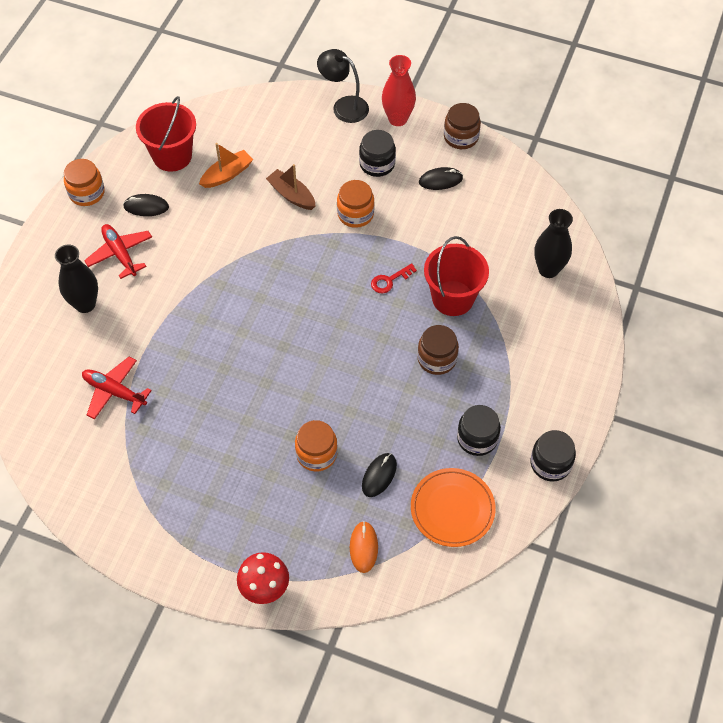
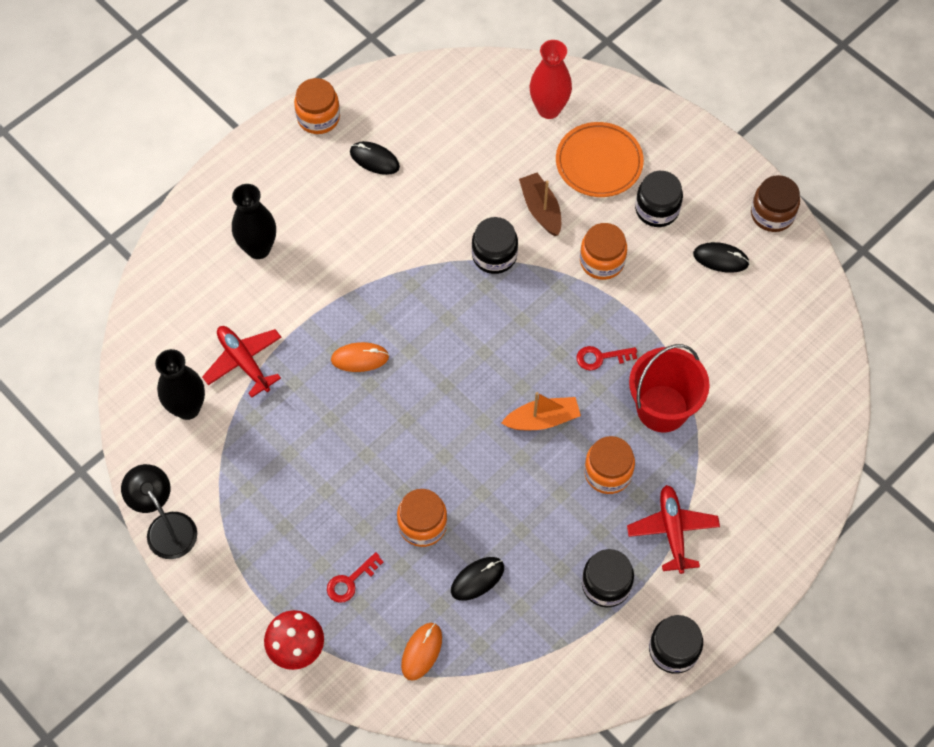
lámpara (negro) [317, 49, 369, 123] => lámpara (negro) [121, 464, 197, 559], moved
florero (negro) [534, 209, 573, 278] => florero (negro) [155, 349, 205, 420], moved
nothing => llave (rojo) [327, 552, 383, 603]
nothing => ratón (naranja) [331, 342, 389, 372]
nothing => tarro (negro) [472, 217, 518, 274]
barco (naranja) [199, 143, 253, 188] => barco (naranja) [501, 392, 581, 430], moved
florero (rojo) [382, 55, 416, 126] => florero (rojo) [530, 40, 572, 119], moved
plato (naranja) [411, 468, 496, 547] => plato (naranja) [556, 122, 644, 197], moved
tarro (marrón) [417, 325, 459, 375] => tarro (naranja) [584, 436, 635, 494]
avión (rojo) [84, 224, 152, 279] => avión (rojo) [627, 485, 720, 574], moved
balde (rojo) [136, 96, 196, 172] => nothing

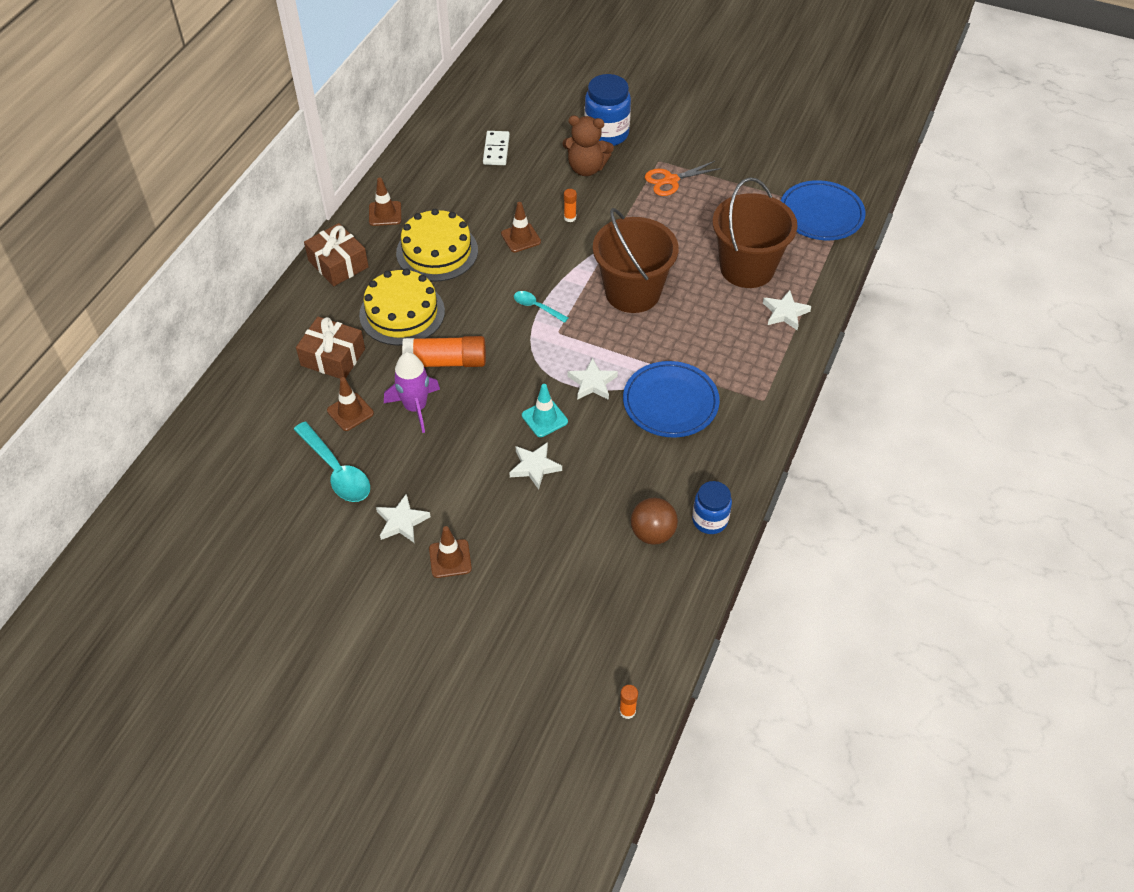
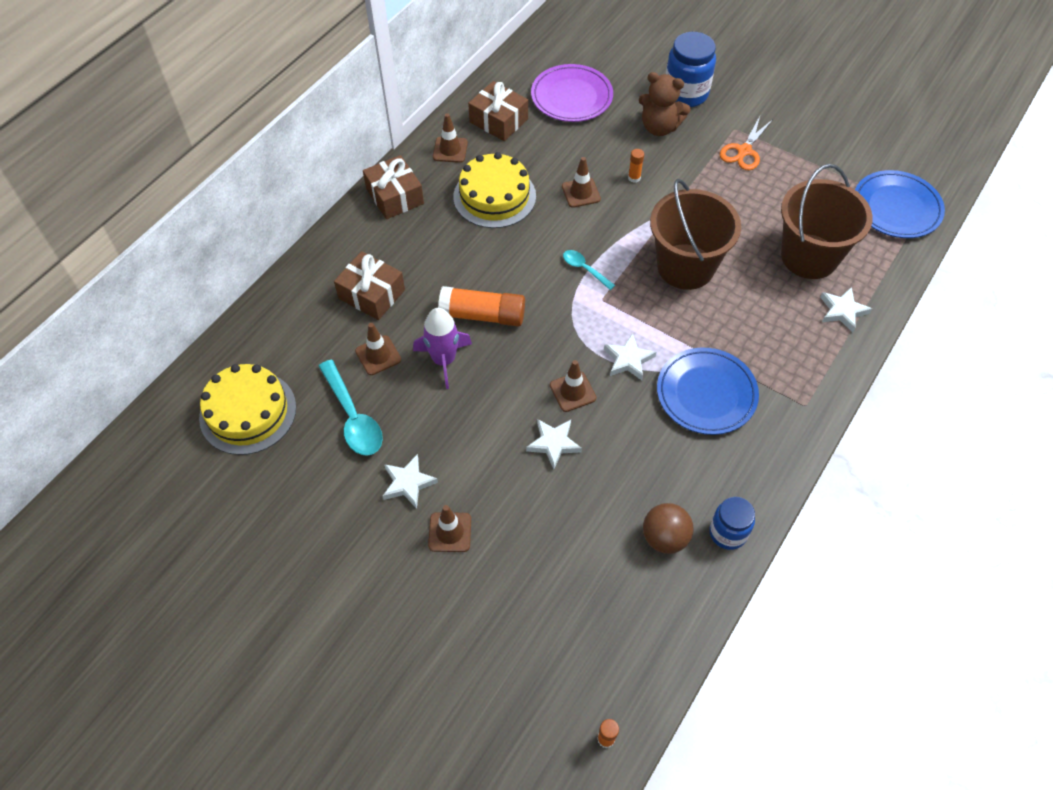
tarta (amarillo) [359, 269, 445, 345] => tarta (amarillo) [199, 364, 296, 455], moved
nothing => regalo (marrón) [468, 81, 528, 141]
ficha de dominó (blanco) [483, 131, 510, 165] => plato (morado) [531, 64, 613, 122]
cono de tráfico (turquesa) [522, 384, 568, 437] => cono de tráfico (marrón) [550, 360, 596, 412]
tijeras (naranja) [645, 161, 721, 196] => tijeras (naranja) [720, 116, 773, 170], 45 degrees counterclockwise

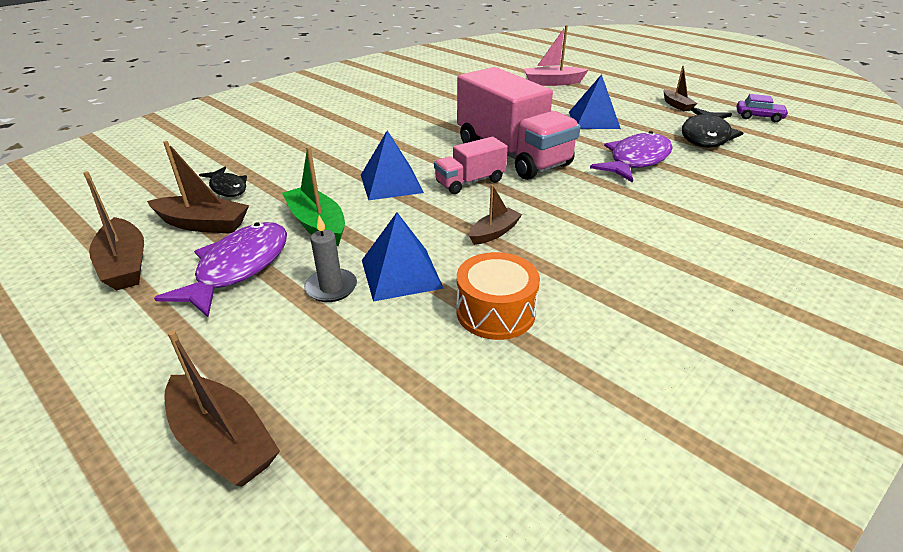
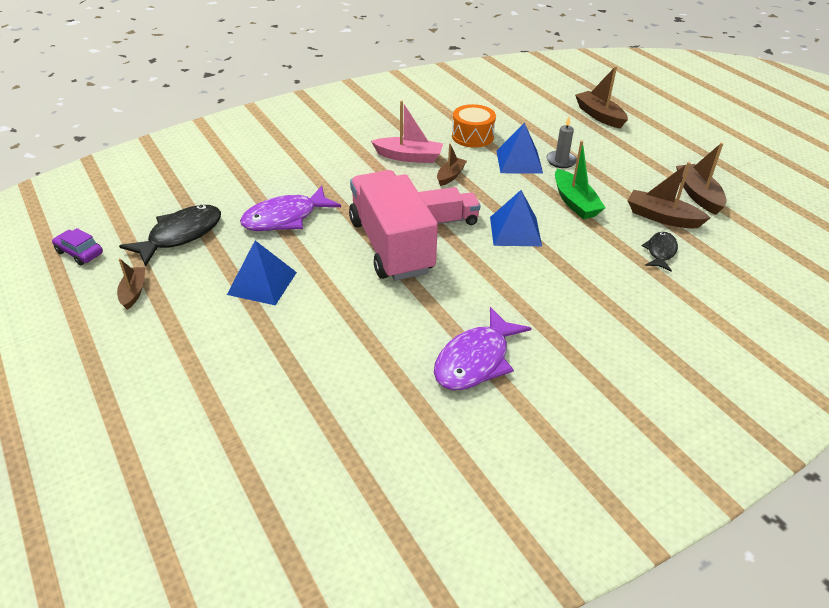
barco (rosa) [524, 25, 589, 86] => barco (rosa) [371, 100, 443, 163], moved
pez (morado) [154, 222, 287, 317] => pez (morado) [434, 307, 532, 390], moved
barco (marrón) [469, 184, 522, 245] => barco (marrón) [437, 143, 467, 186], 150 degrees clockwise
pez (negro) [199, 167, 247, 197] => pez (negro) [641, 232, 678, 272], 45 degrees clockwise

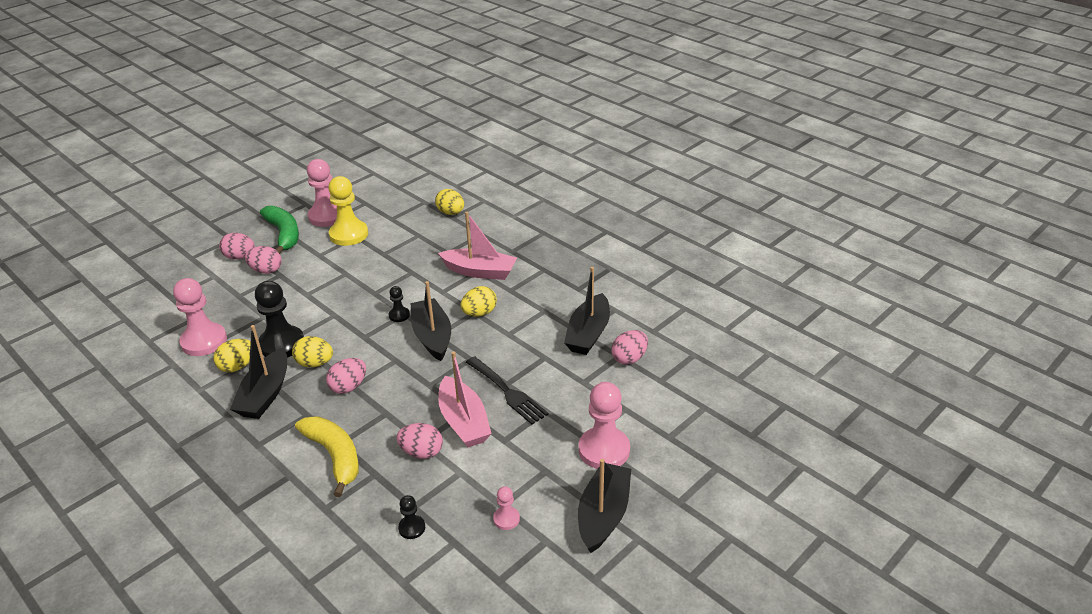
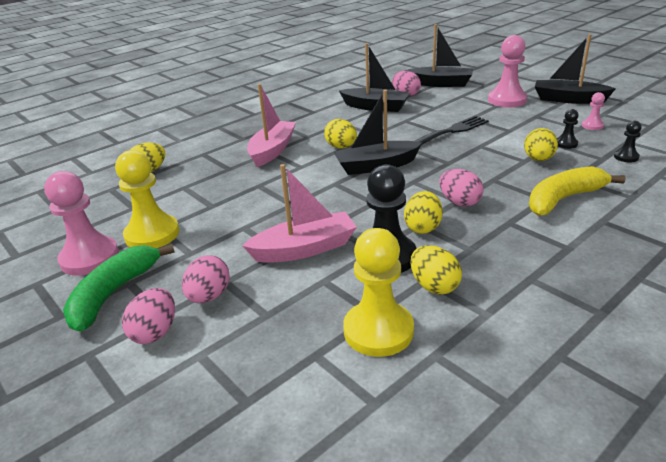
plátano (verde) [260, 206, 299, 254] => plátano (verde) [63, 244, 175, 332], 45 degrees counterclockwise
barco (rosa) [438, 351, 492, 447] => barco (rosa) [243, 164, 357, 263], moved
peón (rosa) [173, 278, 227, 356] => peón (amarillo) [343, 228, 414, 357]
barco (negro) [230, 325, 287, 419] => barco (negro) [405, 24, 473, 87], moved
huevo (rosa) [396, 423, 443, 459] => huevo (amarillo) [524, 128, 558, 161]
peón (negro) [389, 286, 410, 322] => peón (negro) [557, 109, 579, 149], moved

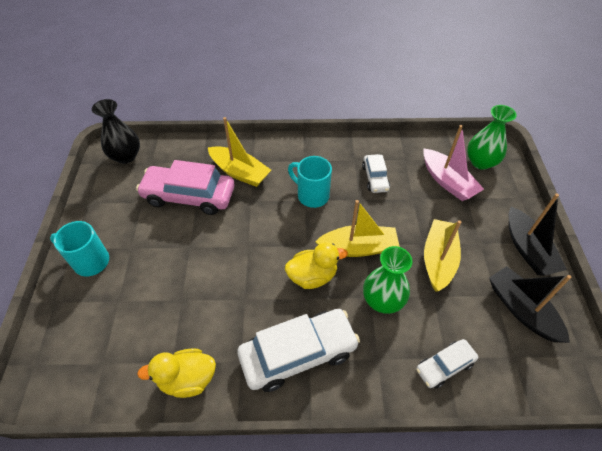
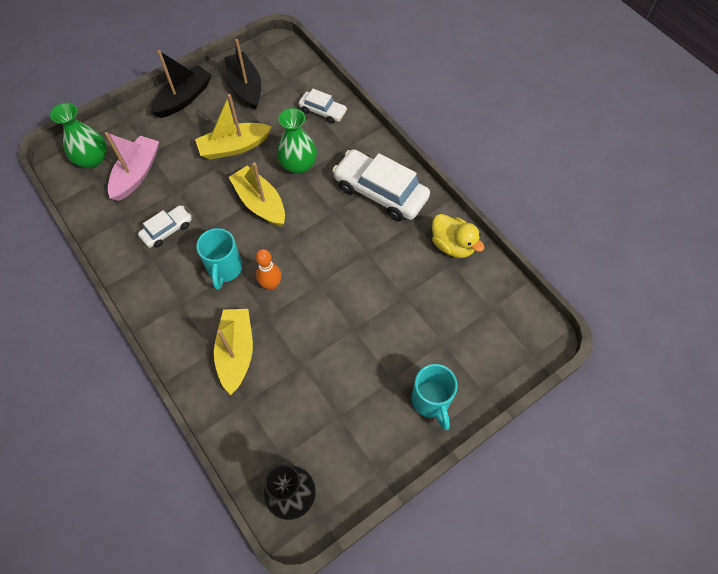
barco (negro) [489, 266, 571, 343] => barco (negro) [224, 39, 261, 110], 135 degrees clockwise
nothing => bolo (naranja) [256, 249, 282, 290]
coche (rosa) [136, 160, 235, 215] => nothing
pato (amarillo) [285, 242, 348, 289] => nothing

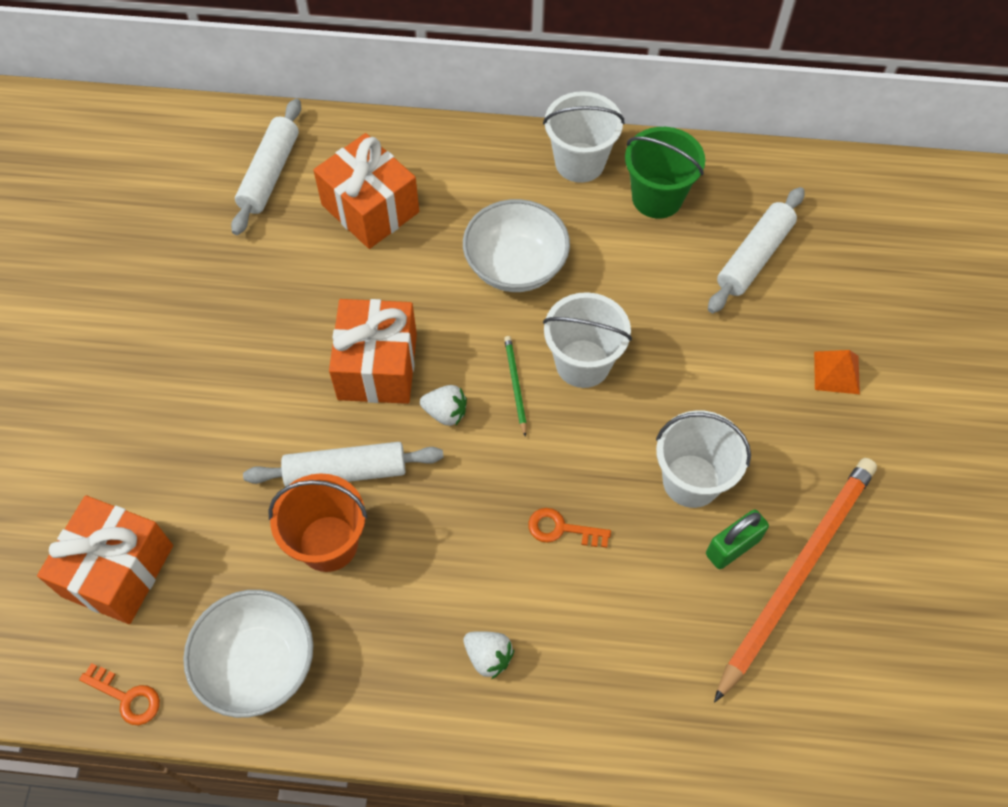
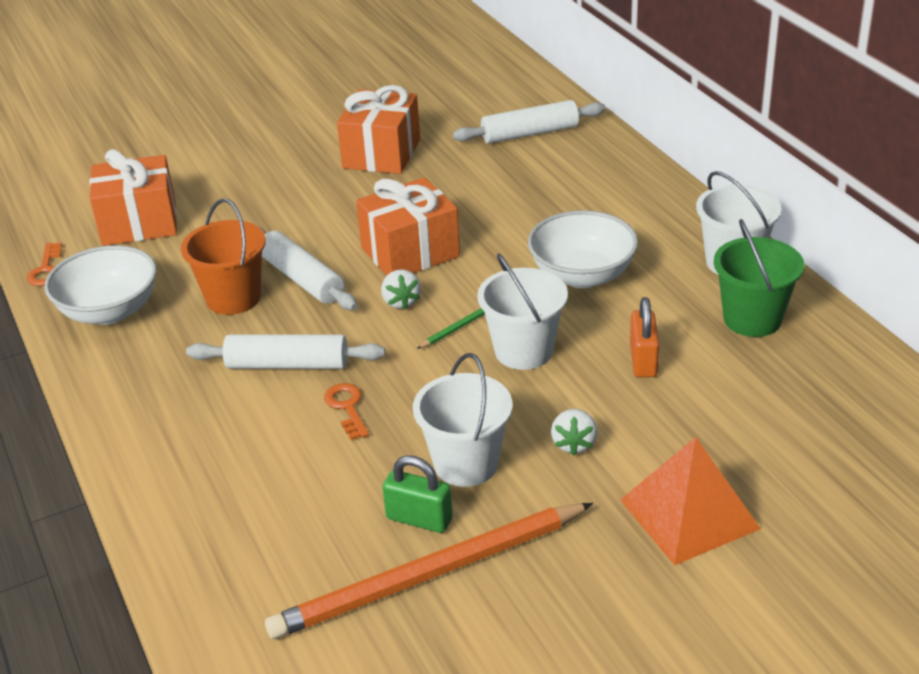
rodillo (blanco) [708, 187, 804, 313] => rodillo (blanco) [186, 334, 385, 369], moved
lápiz (naranja) [714, 458, 877, 702] => lápiz (naranja) [265, 503, 593, 639], 150 degrees clockwise
regalo (naranja) [313, 133, 419, 249] => regalo (naranja) [337, 85, 420, 174], moved
fresa (blanco) [464, 631, 514, 679] => fresa (blanco) [551, 409, 597, 456], moved
pirámide (naranja) [814, 350, 860, 394] => pirámide (naranja) [620, 437, 761, 565], x1.85
nothing => candado (naranja) [630, 297, 659, 377]

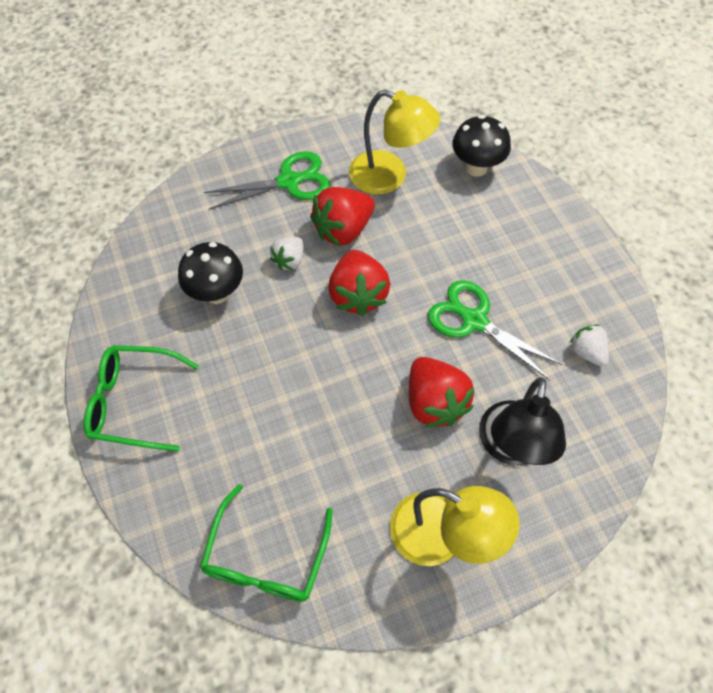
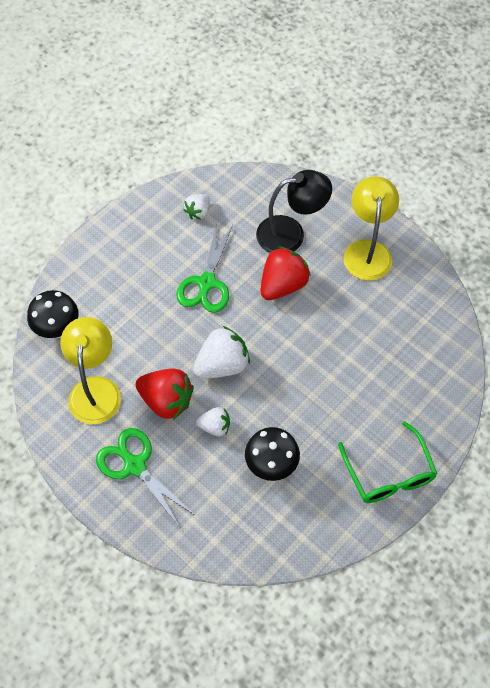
fresa (rojo) [328, 250, 390, 316] => fresa (blanco) [193, 326, 250, 378]
gafas (verde) [200, 484, 333, 602] => nothing

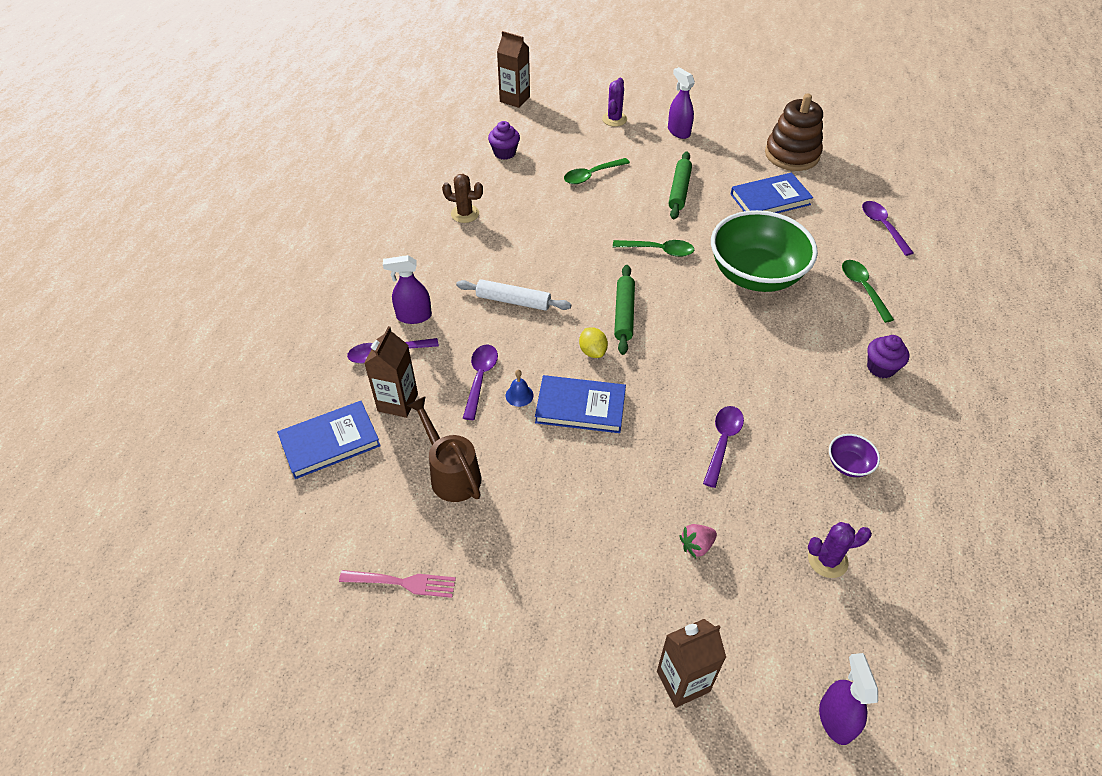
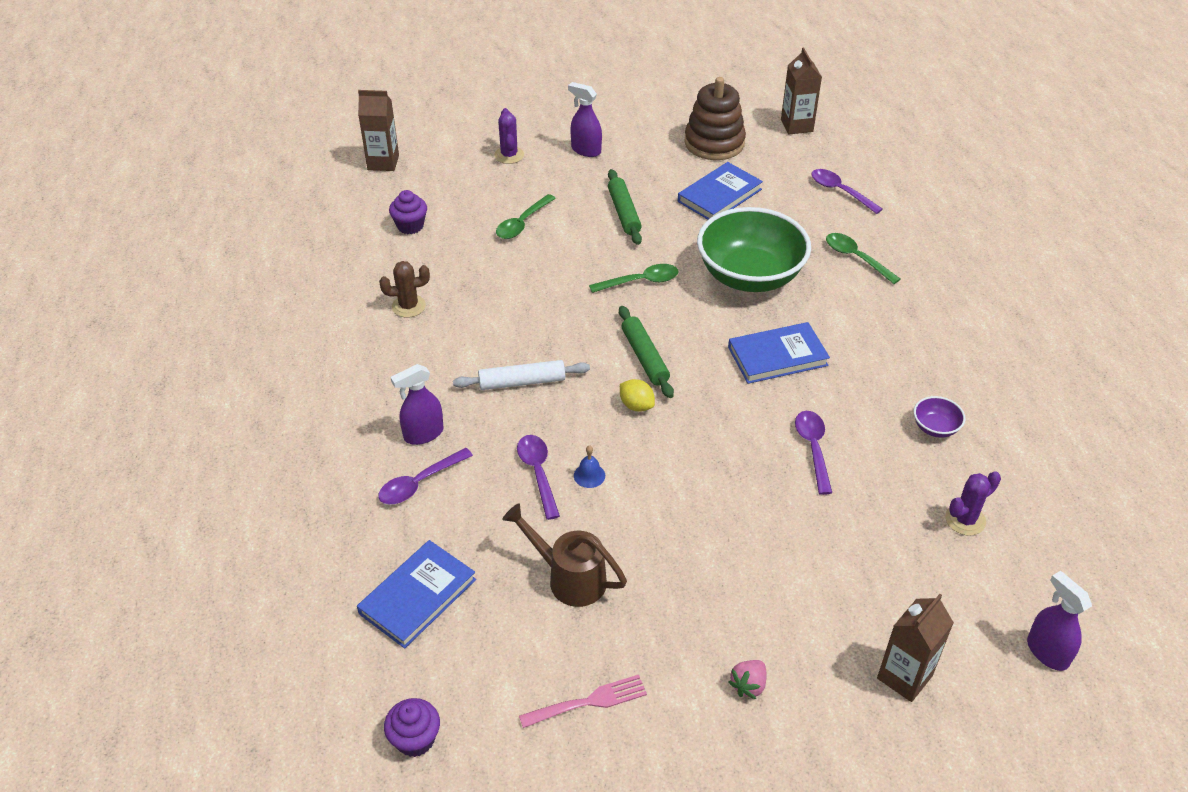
magdalena (morado) [867, 335, 909, 378] => magdalena (morado) [384, 698, 440, 757], moved
libro (azul) [535, 375, 626, 433] => libro (azul) [728, 322, 830, 384], moved
fresa (rosa) [680, 524, 717, 558] => fresa (rosa) [728, 660, 767, 699], moved
cartón de leche (marrón) [364, 326, 418, 418] => cartón de leche (marrón) [781, 48, 822, 134], moved

